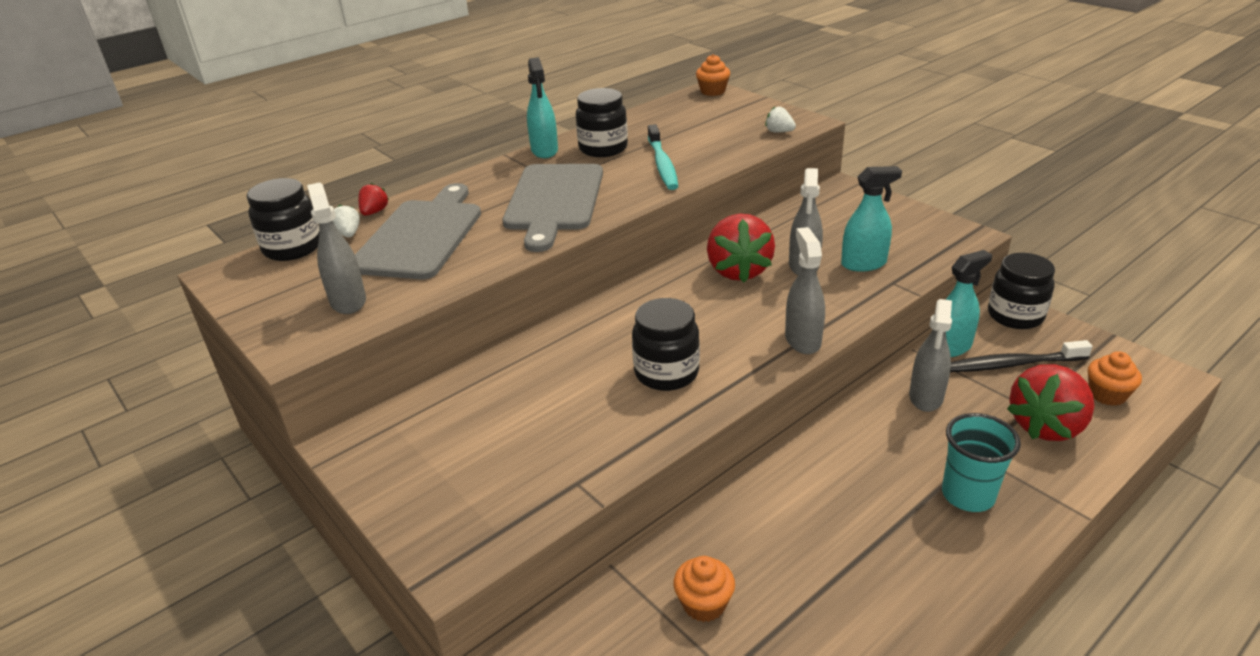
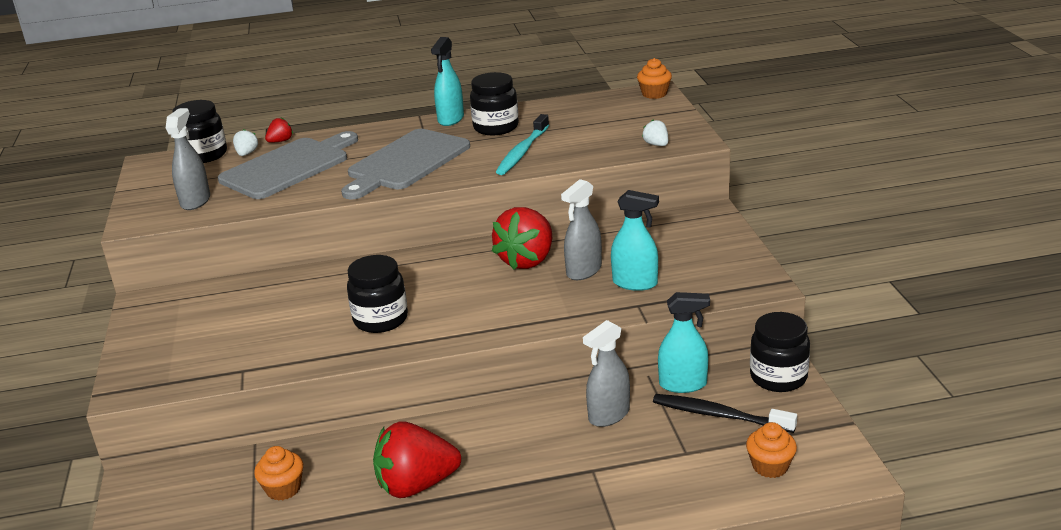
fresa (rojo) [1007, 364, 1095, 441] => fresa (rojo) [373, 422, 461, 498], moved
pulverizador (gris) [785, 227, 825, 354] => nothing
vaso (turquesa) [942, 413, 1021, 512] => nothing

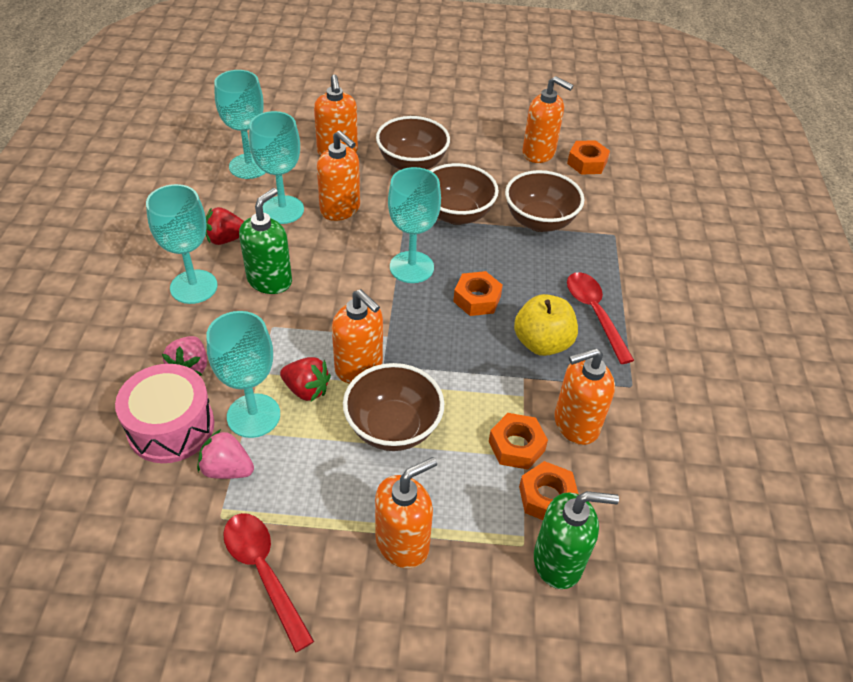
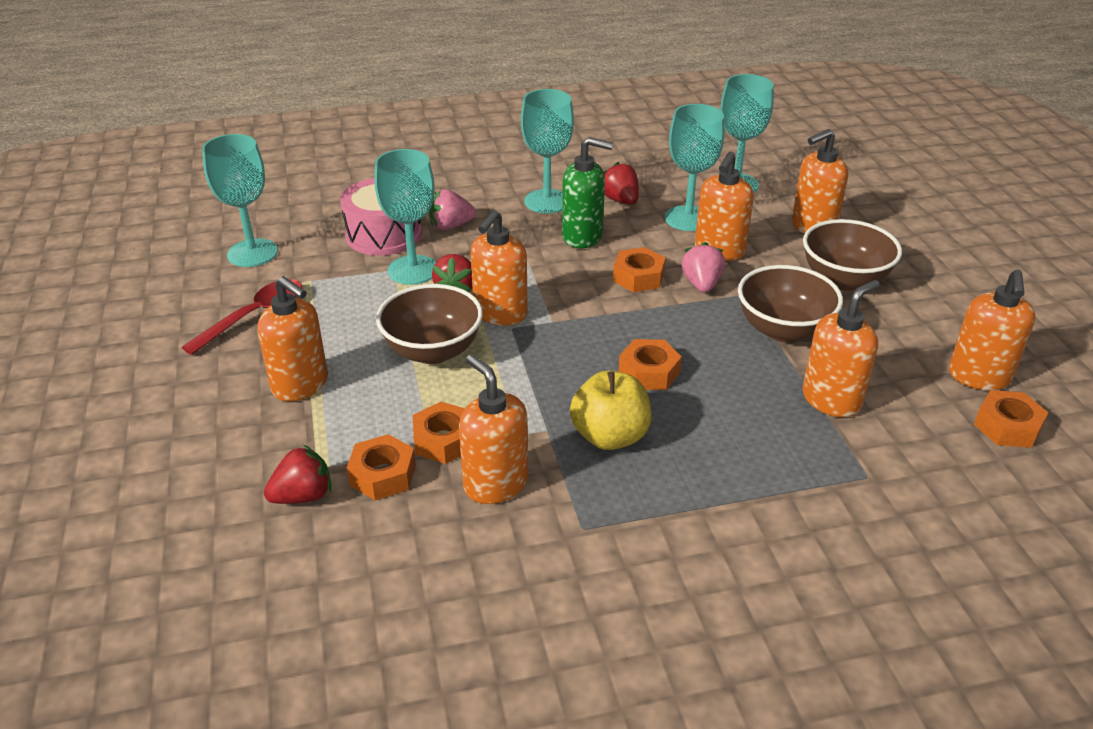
copa (turquesa) [388, 167, 441, 283] => copa (turquesa) [202, 134, 278, 267], moved
dispensador de jabón (verde) [534, 491, 619, 589] => fresa (rojo) [264, 445, 331, 504]
nothing => tuerca (naranja) [613, 247, 666, 292]
fresa (rosa) [197, 429, 254, 479] => fresa (rosa) [681, 242, 725, 293], moved
cuenco (marrón) [505, 170, 584, 232] => dispensador de jabón (naranja) [803, 280, 880, 417]
cuchara (rojo) [567, 272, 634, 364] => nothing

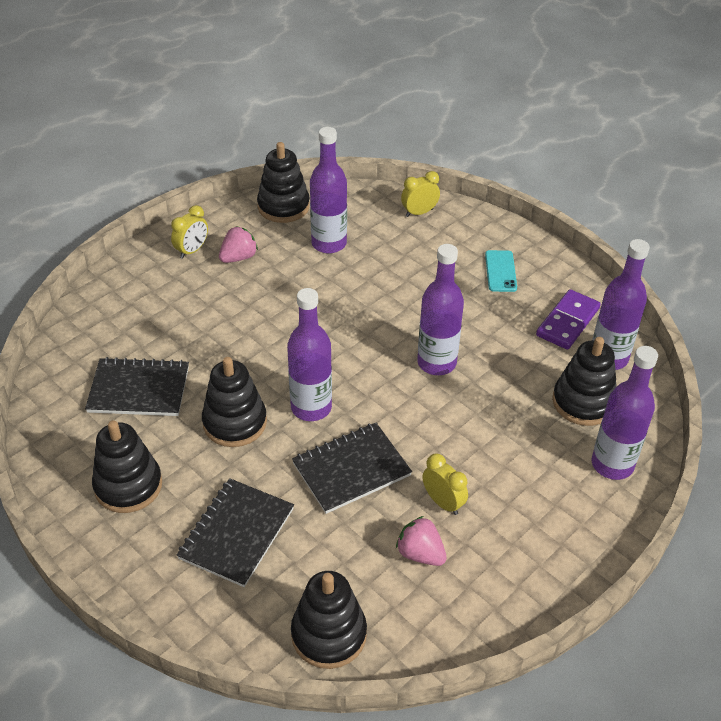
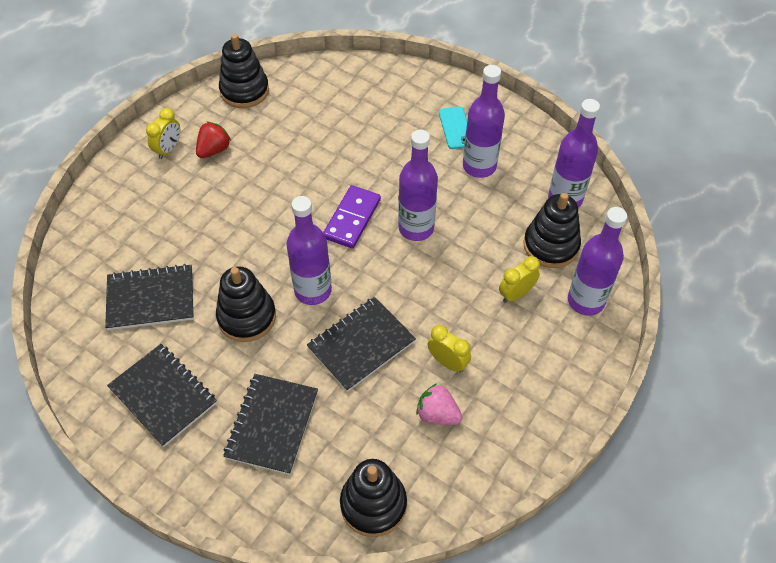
juguete apilable (negro) [92, 420, 162, 513] => cuaderno (negro) [107, 344, 217, 447]
fresa (rosa) [219, 226, 258, 263] => fresa (rojo) [196, 122, 231, 158]
ficha de dominó (morado) [536, 289, 601, 350] => ficha de dominó (morado) [323, 185, 381, 249], moved
botella (morado) [310, 127, 347, 254] => botella (morado) [463, 65, 505, 178], moved
despertador (amarillo) [401, 171, 440, 217] => despertador (amarillo) [499, 256, 540, 303], moved

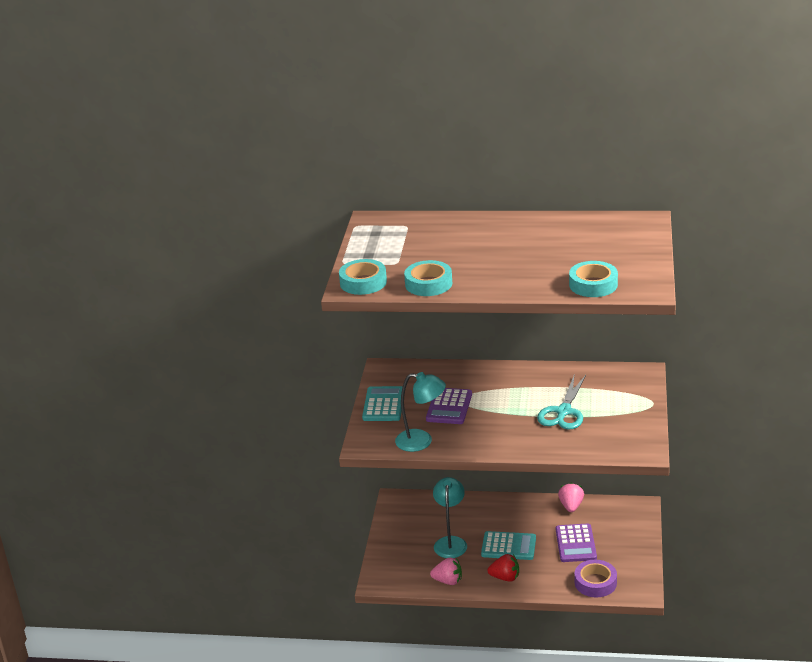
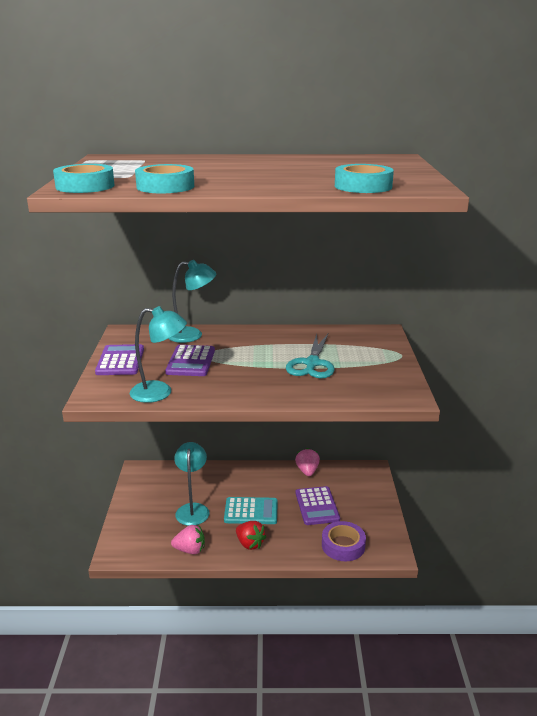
calculadora (turquesa) [362, 386, 403, 421] => calculadora (morado) [95, 344, 144, 375]
nothing => lámpara (turquesa) [168, 260, 217, 343]
fresa (rojo) [487, 554, 519, 582] => fresa (rojo) [236, 521, 266, 550], 45 degrees clockwise

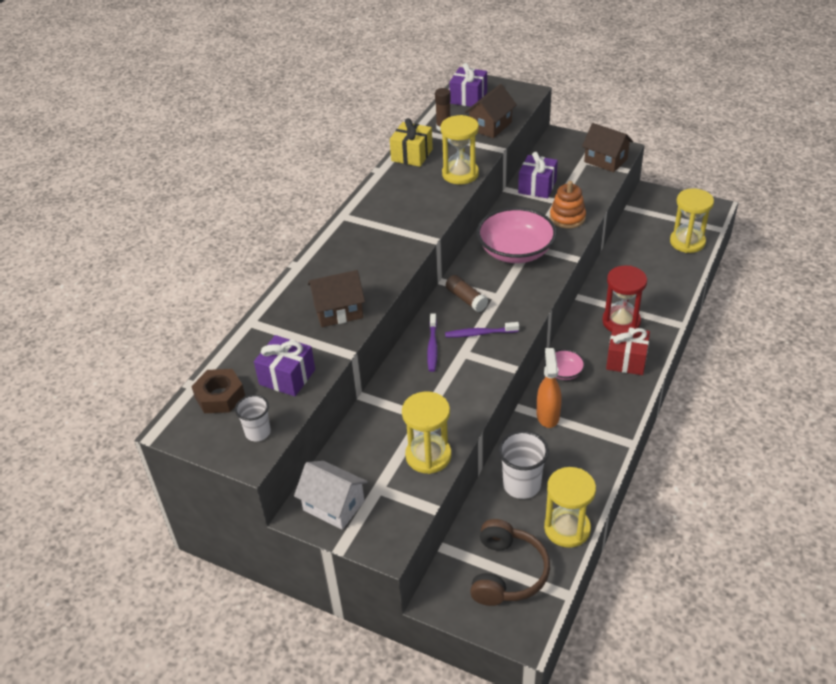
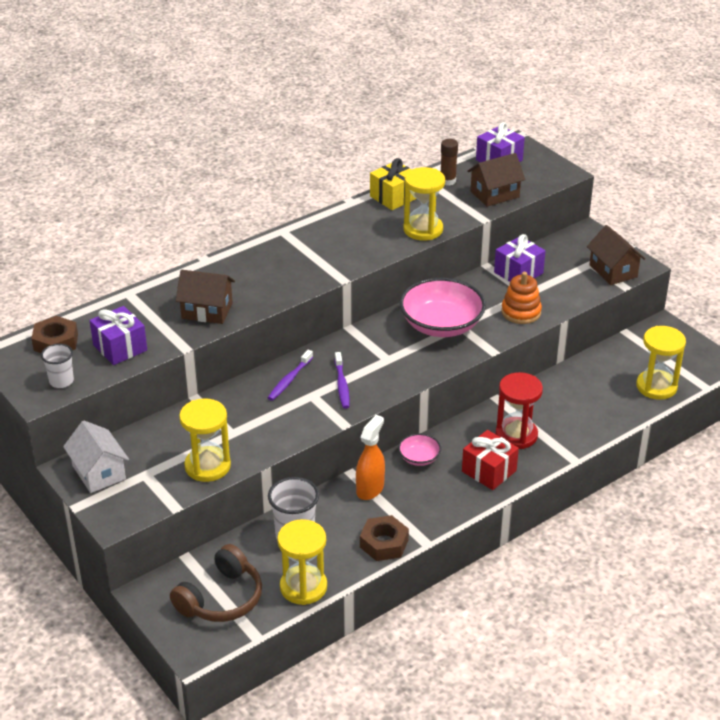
cepillo de dientes (morado) [445, 322, 519, 338] => cepillo de dientes (morado) [335, 352, 350, 409], 120 degrees counterclockwise
nothing => tuerca (marrón) [360, 515, 409, 561]
barra de pegamento (marrón) [446, 275, 488, 312] => nothing

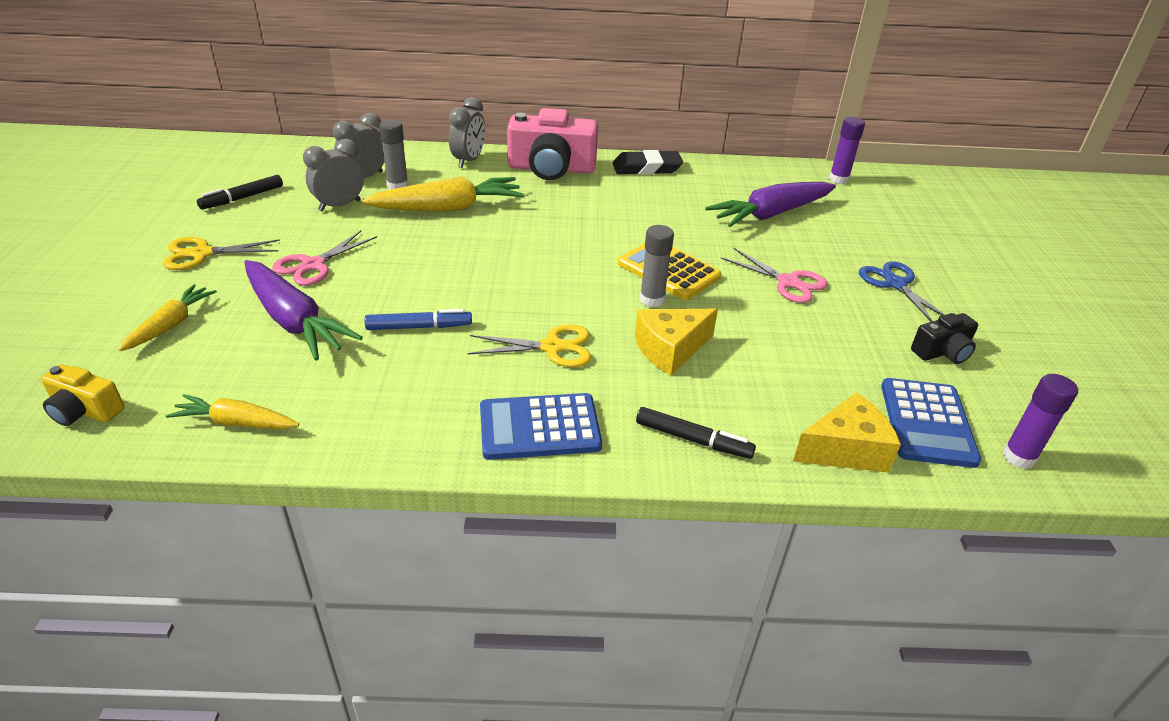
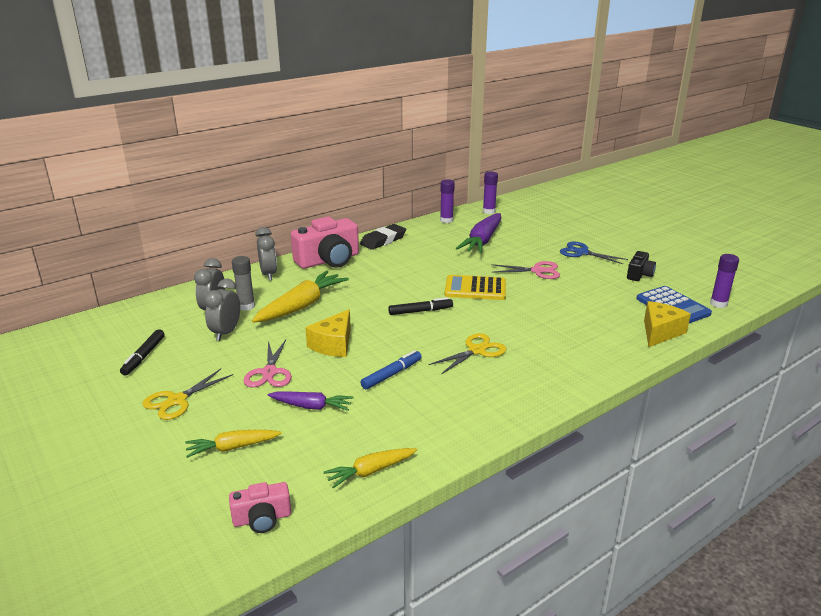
zanahoria (amarillo) [119, 284, 217, 351] => zanahoria (amarillo) [185, 430, 282, 458], 90 degrees counterclockwise
cámara (amarillo) [41, 364, 124, 426] => cámara (rosa) [229, 482, 291, 533]
zanahoria (morado) [244, 260, 363, 360] => zanahoria (morado) [268, 392, 353, 411], x0.58
queso (amarillo) [635, 309, 718, 375] => queso (amarillo) [305, 309, 351, 357], moved
rotulador (negro) [636, 407, 756, 459] => rotulador (negro) [388, 297, 453, 315], moved
nothing => barra de pegamento (morado) [440, 179, 455, 223]
calculadora (azul) [480, 393, 602, 460] => nothing
barra de pegamento (gris) [640, 225, 674, 307] => nothing

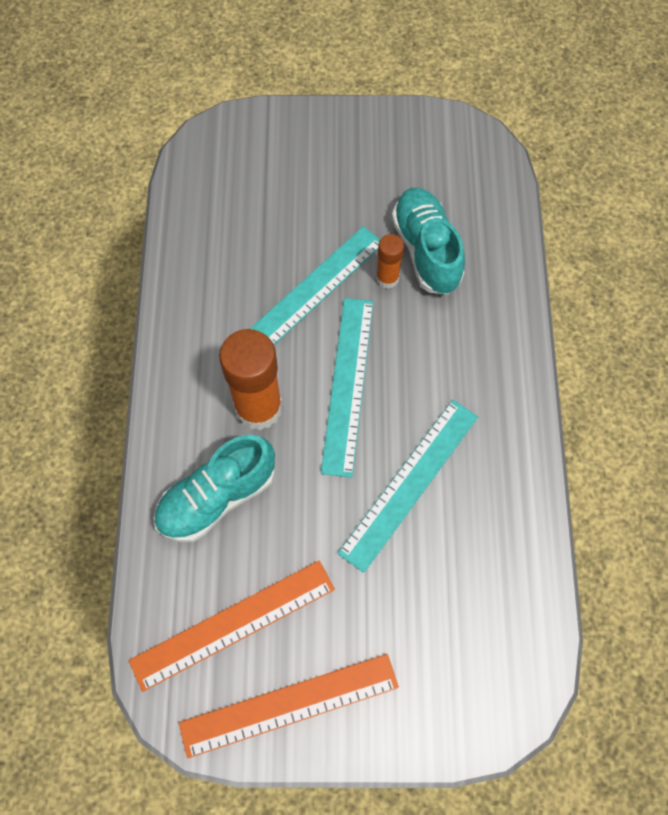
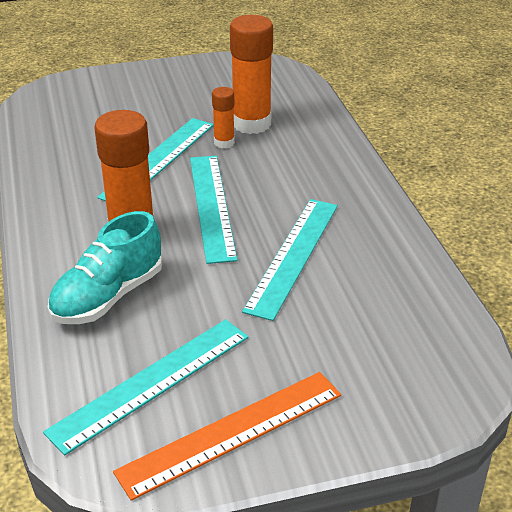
regla (naranja) [129, 560, 335, 692] => regla (turquesa) [43, 319, 249, 455]
zapato (turquesa) [392, 188, 465, 295] => barra de pegamento (naranja) [230, 15, 273, 134]

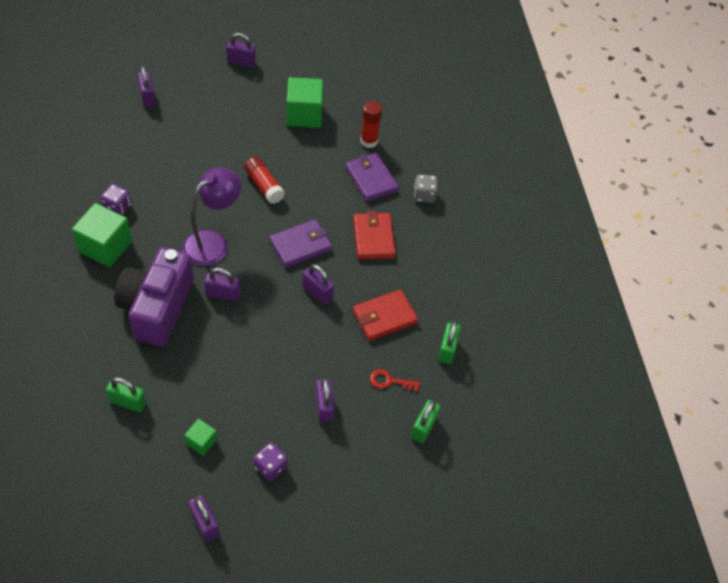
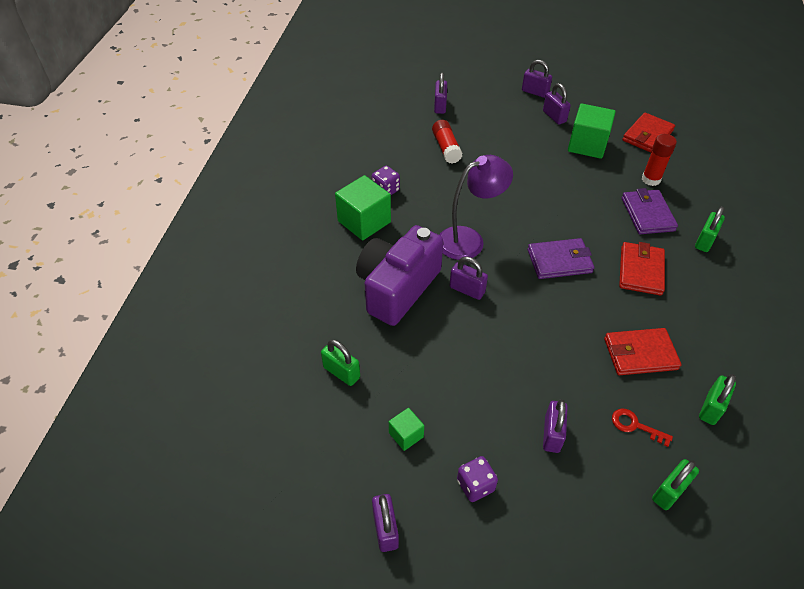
barra de pegamento (rojo) [244, 157, 285, 204] => barra de pegamento (rojo) [432, 120, 462, 164], moved
candado (morado) [302, 264, 334, 304] => candado (morado) [543, 83, 571, 125], moved
nothing => cartera (rojo) [622, 113, 675, 153]
dado (gris) [414, 174, 438, 203] => candado (verde) [695, 206, 725, 252]

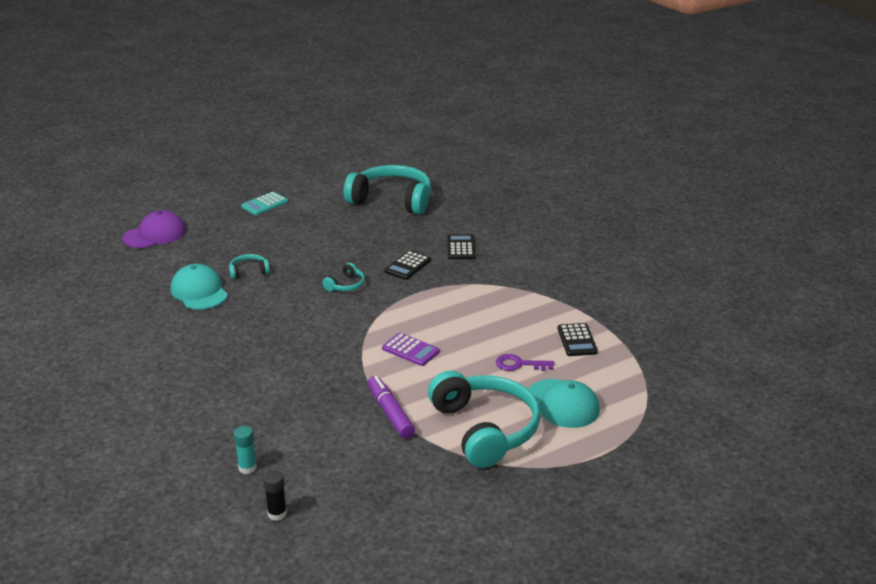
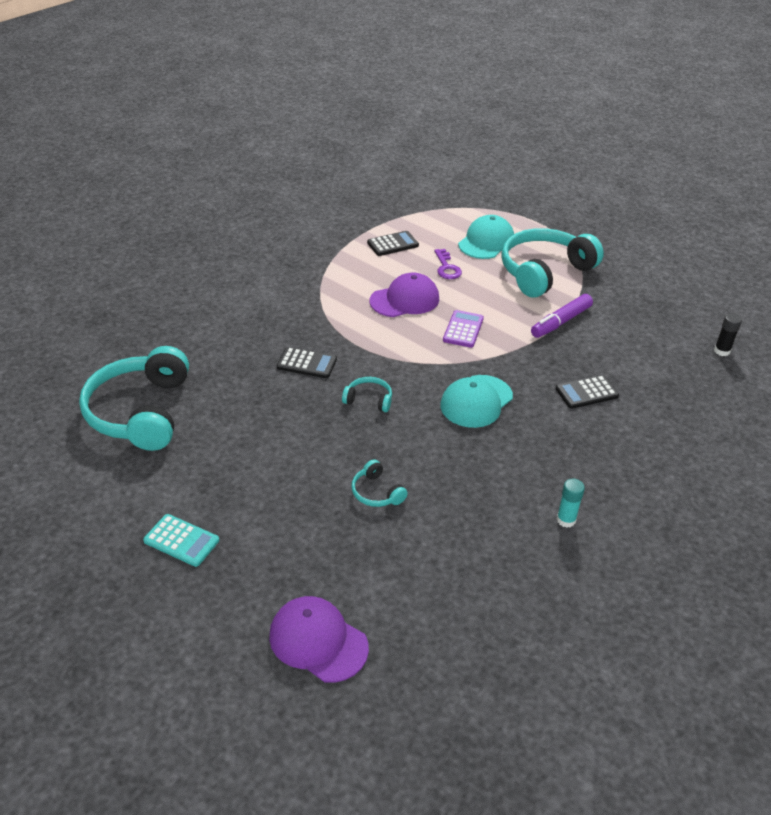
nothing => gorra (morado) [370, 272, 439, 317]
gorra (turquesa) [171, 264, 228, 310] => gorra (turquesa) [440, 375, 513, 428], moved
calculadora (negro) [447, 234, 475, 259] => calculadora (negro) [556, 375, 619, 409], moved
barra de pegamento (turquesa) [234, 426, 257, 474] => barra de pegamento (turquesa) [556, 479, 585, 528], moved

